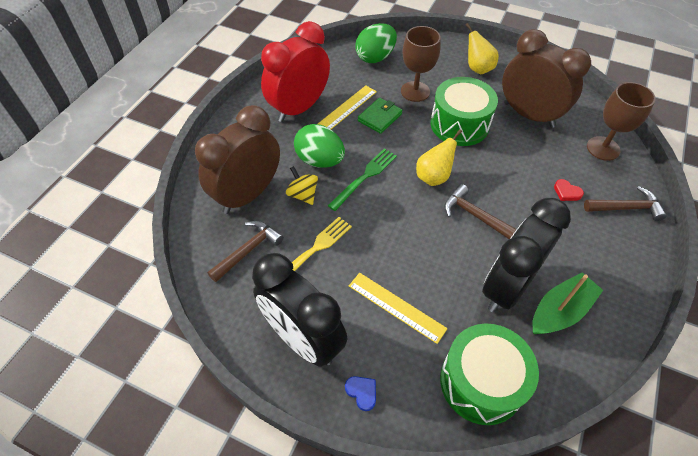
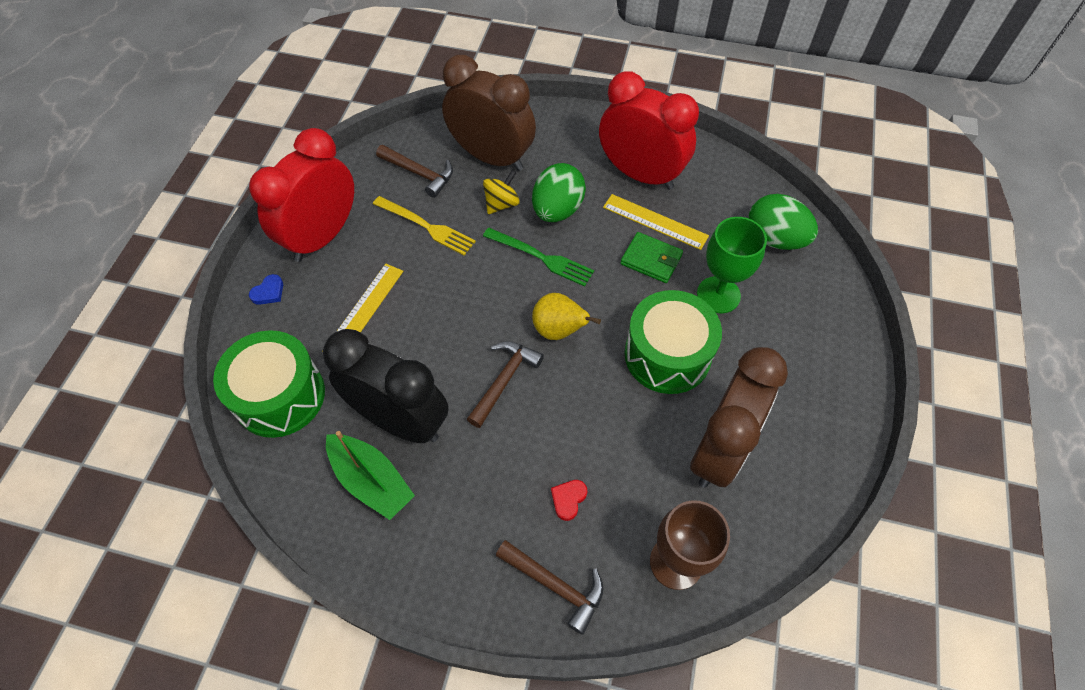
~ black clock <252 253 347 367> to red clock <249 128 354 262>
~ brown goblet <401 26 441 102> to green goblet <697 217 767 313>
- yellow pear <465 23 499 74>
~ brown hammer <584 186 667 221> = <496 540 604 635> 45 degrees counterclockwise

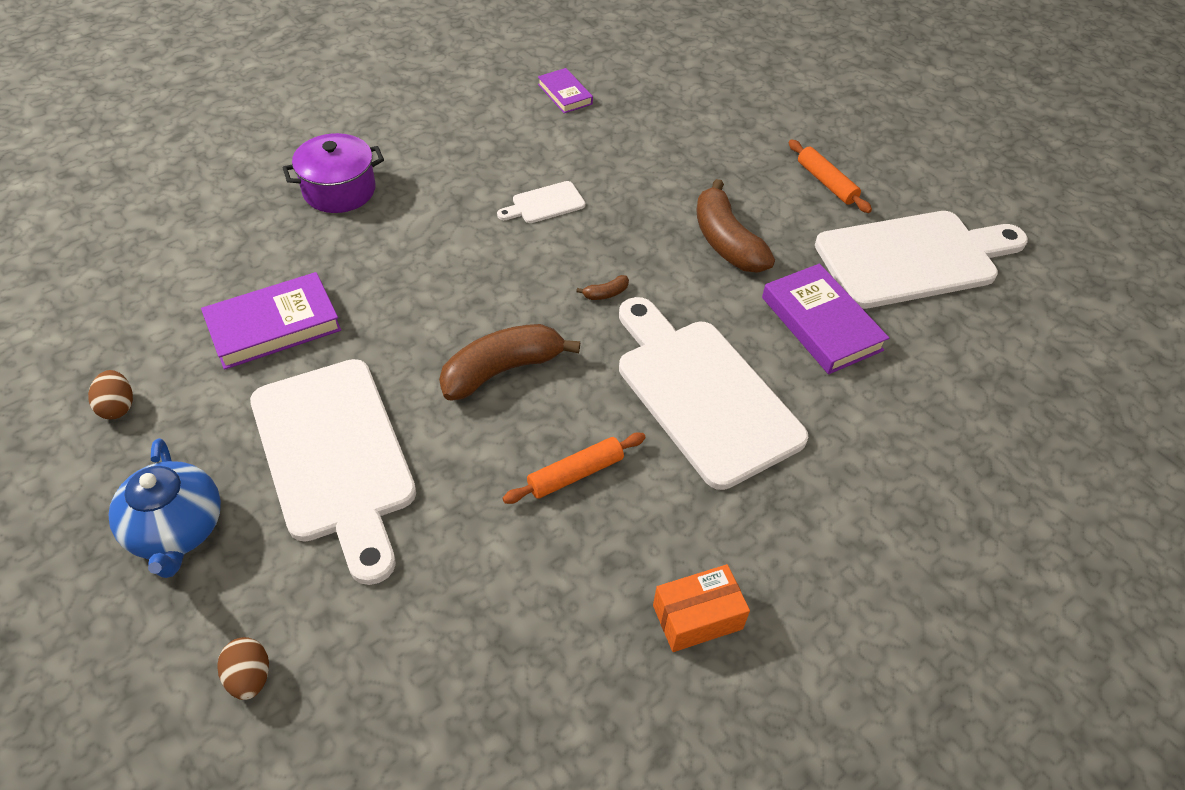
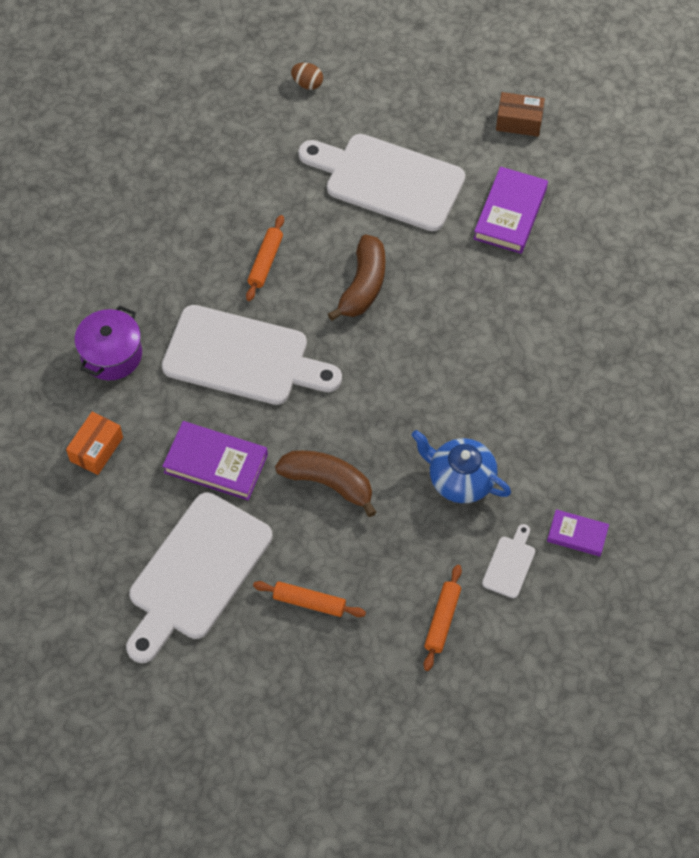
~ brown egg <88 370 133 419> to brown box <496 92 545 137>
~ blue teapot <109 438 221 578> to <411 430 511 503>
~ purple pot <282 133 384 213> to <74 306 142 380>
~ white cutting board <497 181 586 223> to <482 524 535 598>
- brown banana <576 275 629 300>
~ orange box <653 564 750 652> to <66 412 123 475>
+ orange rolling pin <424 565 462 671>

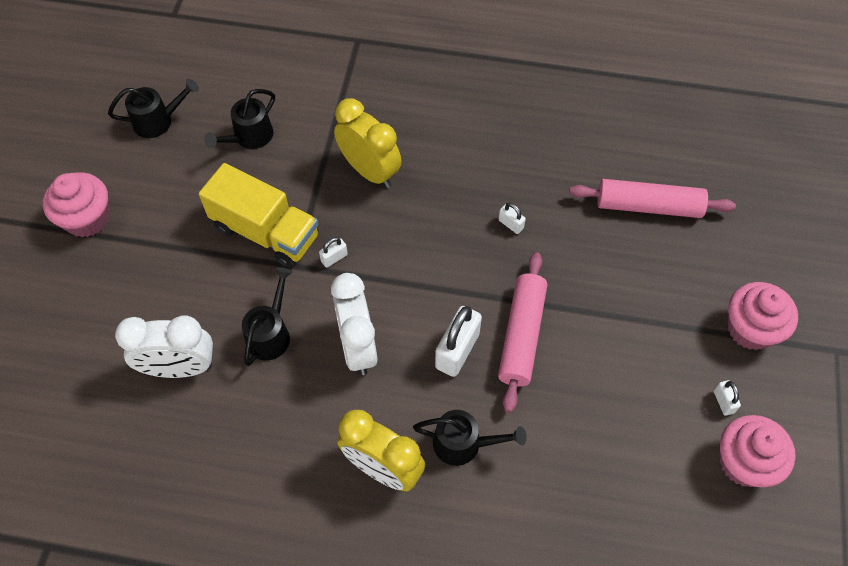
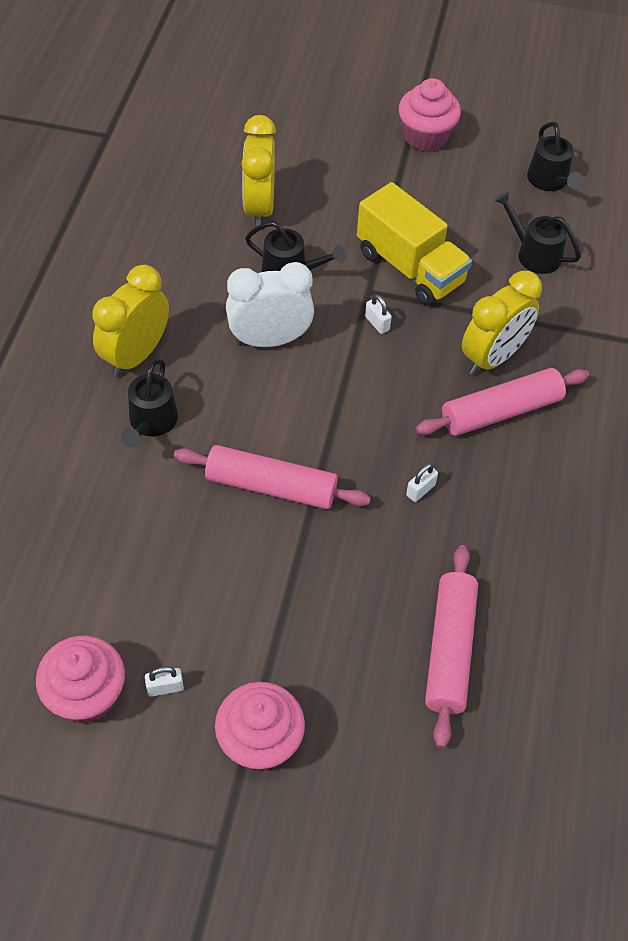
~ white clock <115 315 213 378> to yellow clock <242 115 276 227>
~ yellow truck <199 163 318 268> = <357 182 472 306> 75 degrees counterclockwise
- white padlock <435 306 482 377>
+ pink rolling pin <416 368 589 436>

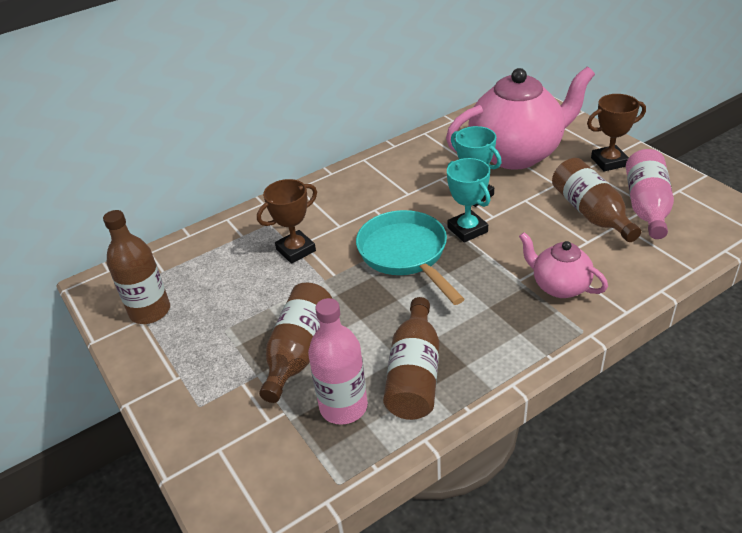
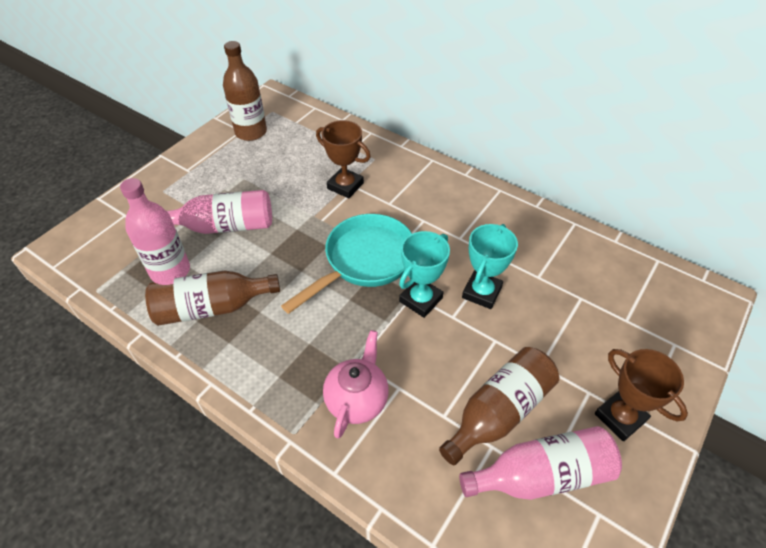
~ brown bottle <259 283 332 403> to pink bottle <167 190 272 234>
- pink teapot <446 67 595 170>

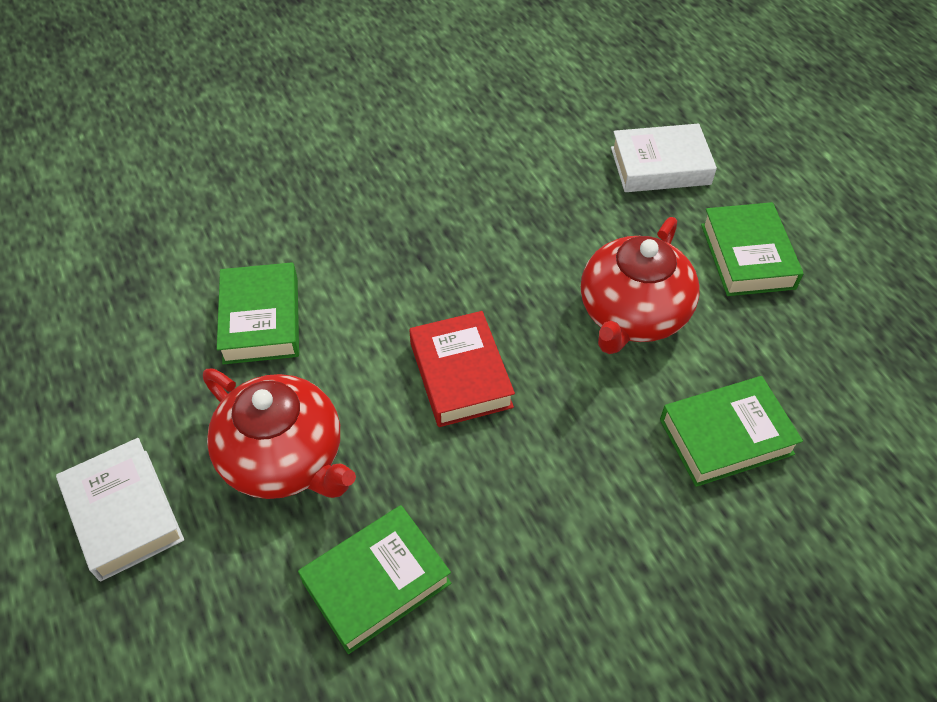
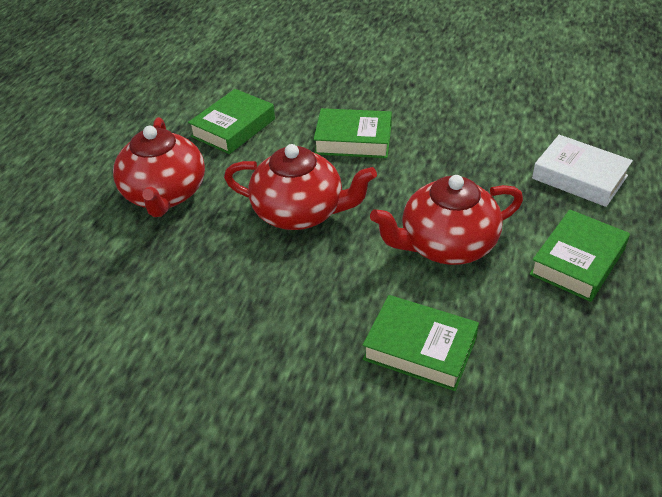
- white book <56 438 184 582>
~ green book <298 505 451 654> to <313 108 392 158>
~ red book <409 311 515 427> to red teapot <224 144 377 230>

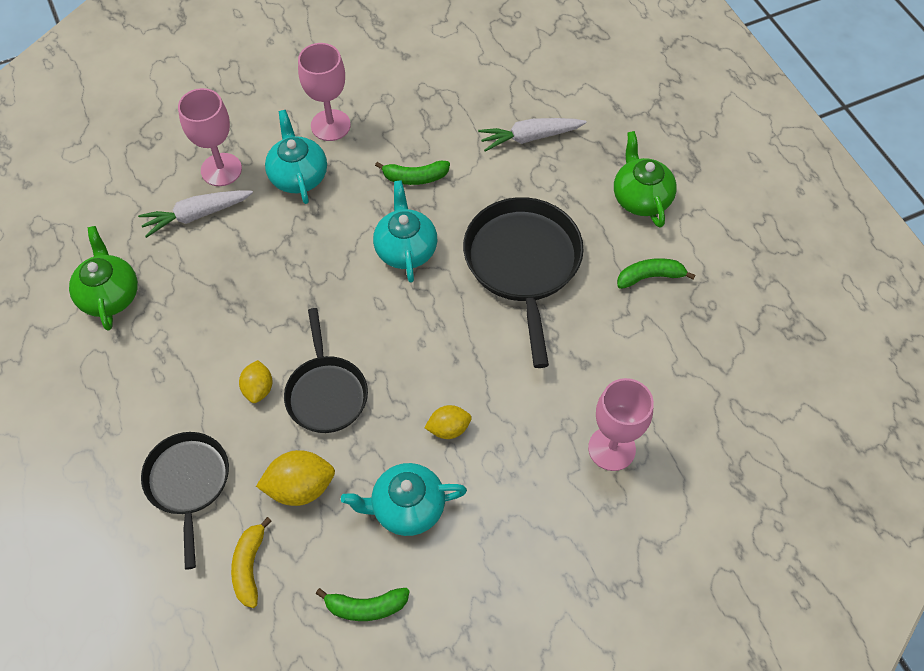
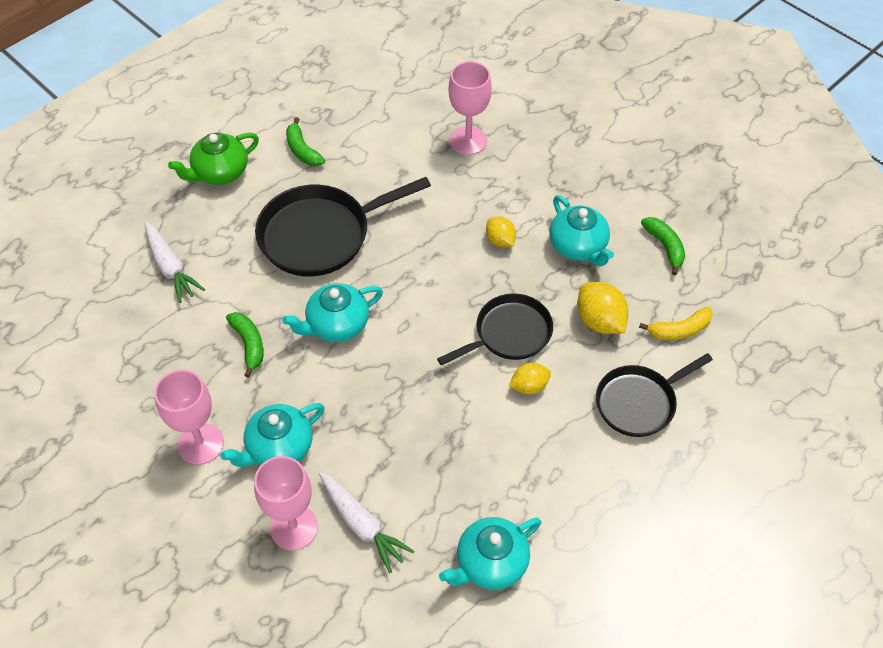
~ green teapot <69 226 138 331> to turquoise teapot <439 517 541 590>

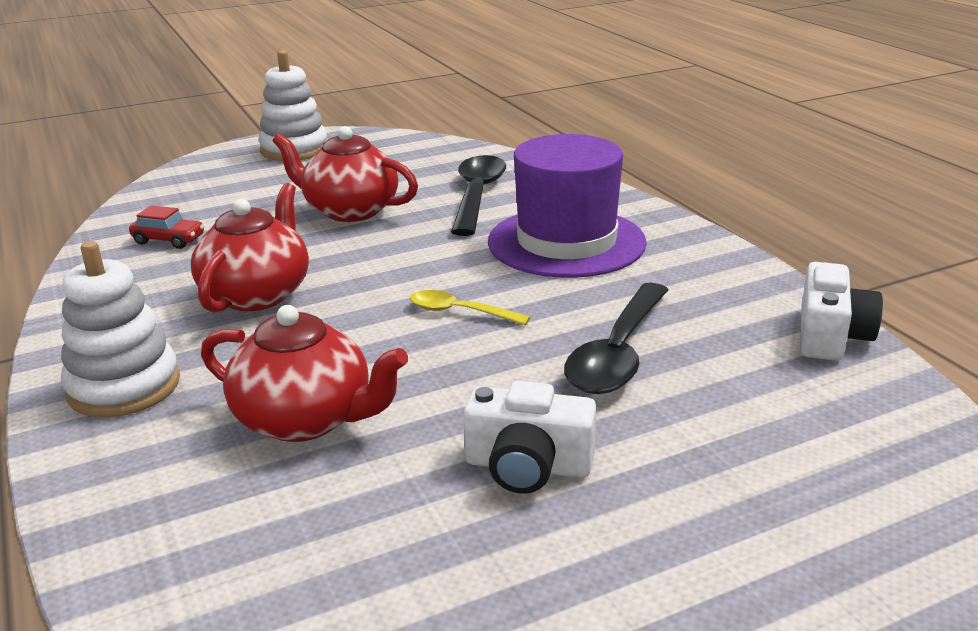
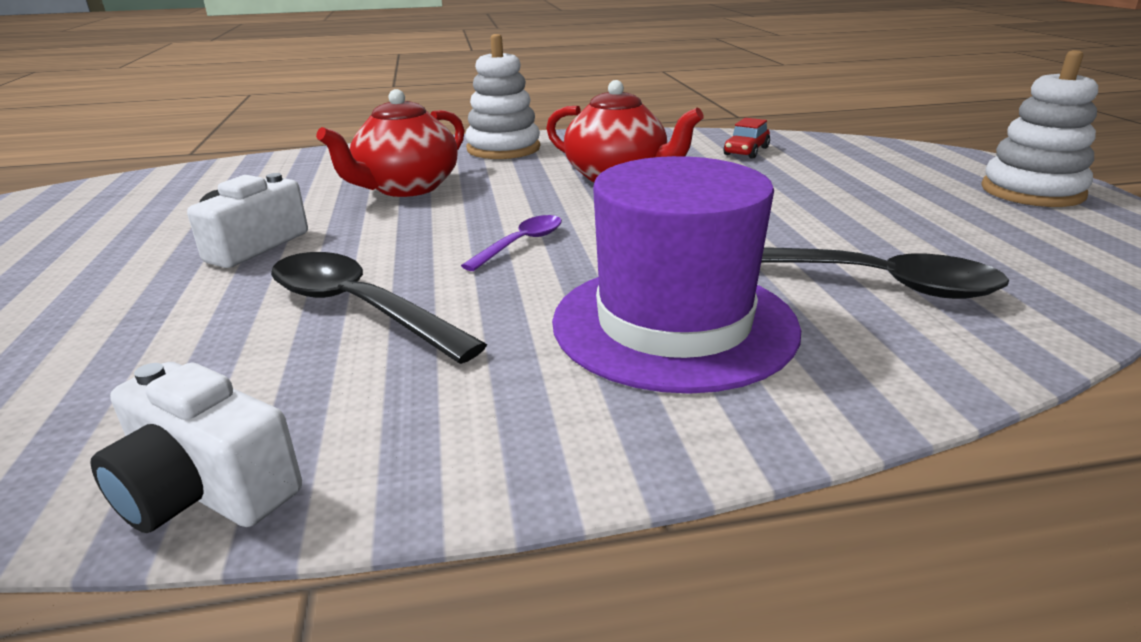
- red teapot <273 126 418 222>
~ yellow spoon <410 290 530 325> to purple spoon <461 215 562 271>

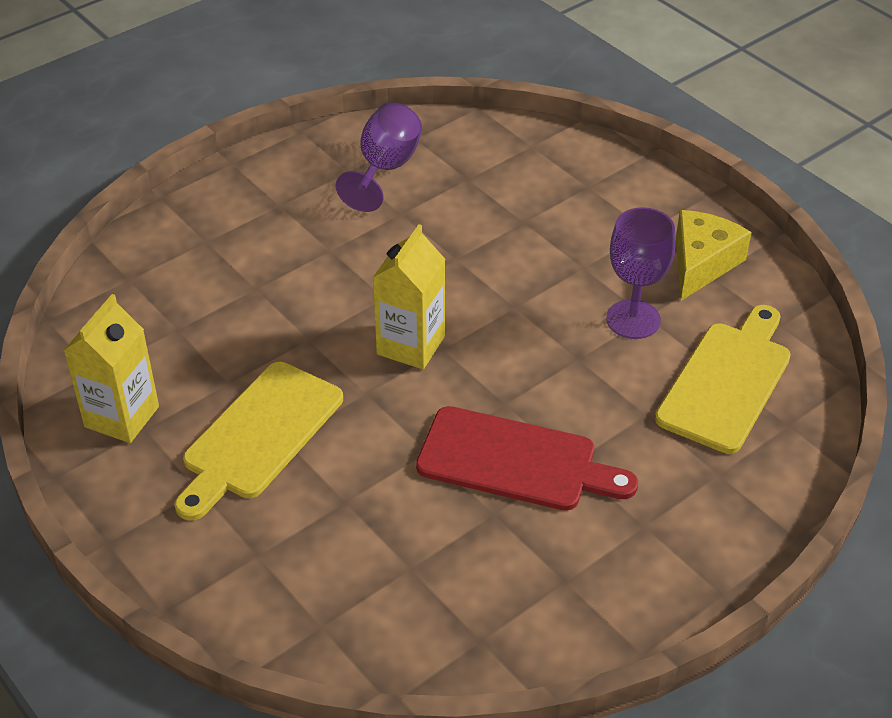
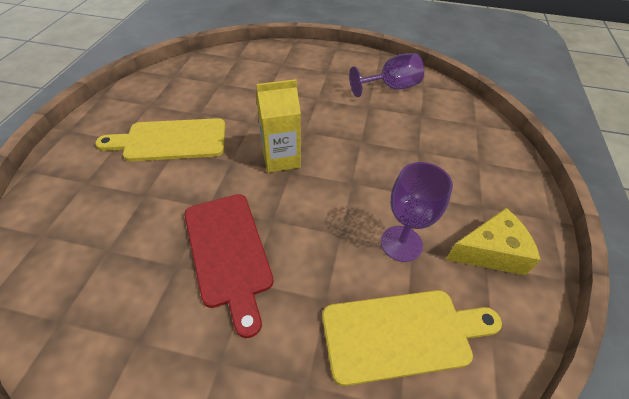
- yellow carton <63 294 159 443>

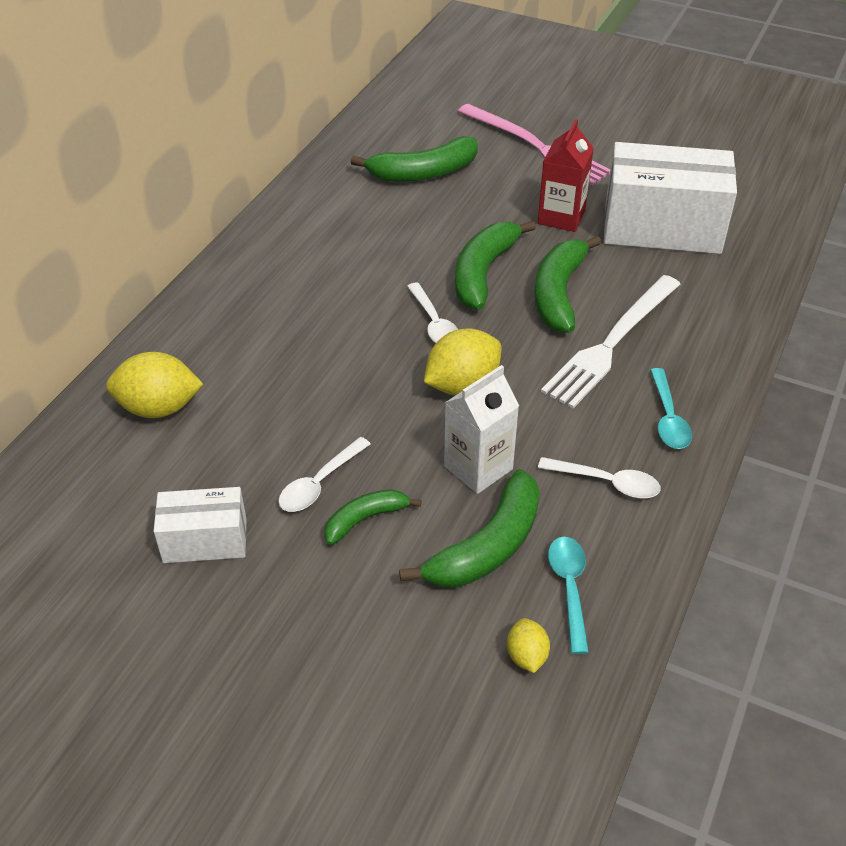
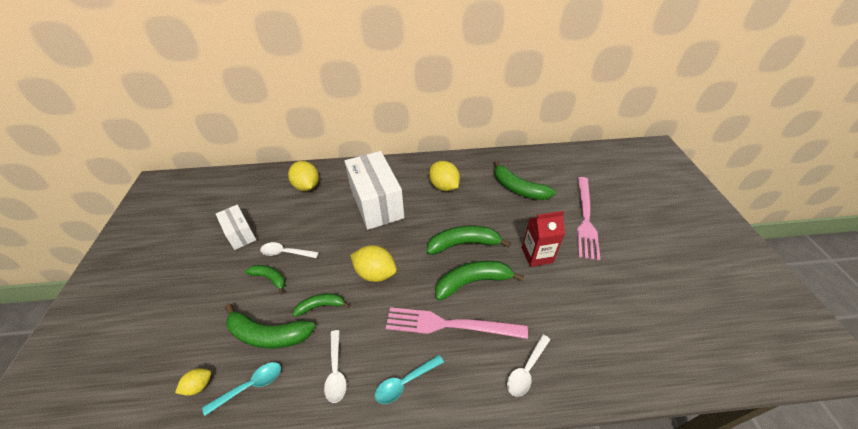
~ white spoon <407 282 458 343> to <507 334 550 397>
~ white carton <444 365 519 494> to green banana <293 293 350 317>
~ white fork <541 275 680 409> to pink fork <386 307 528 339>
~ white box <604 142 737 254> to <345 151 404 230>
+ yellow lemon <429 161 460 191>

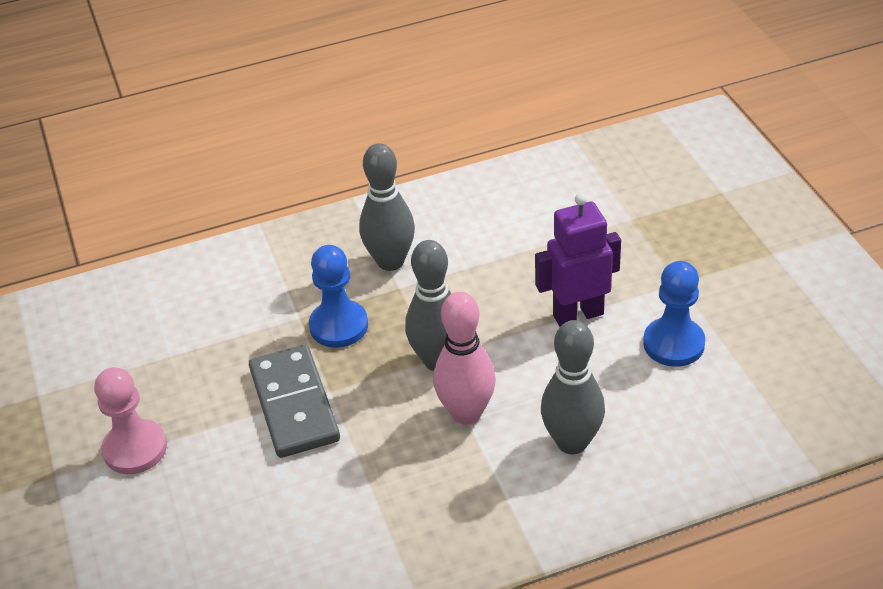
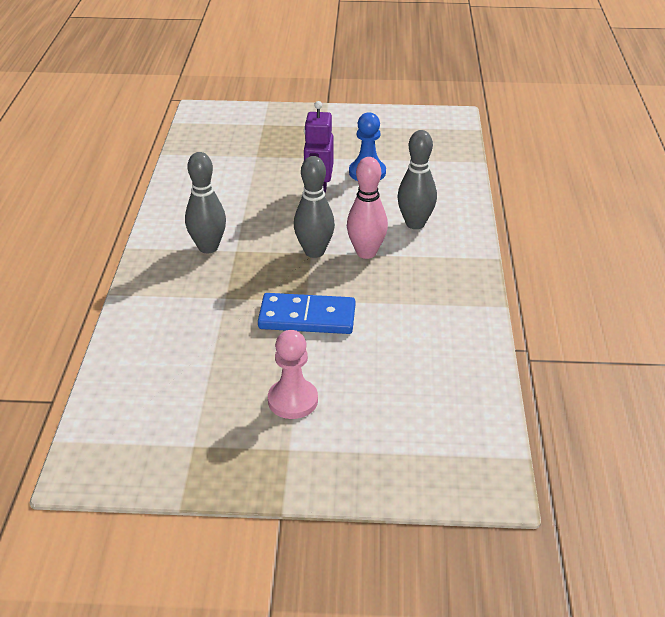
~ grey domino <249 345 340 458> to blue domino <258 293 355 334>
- blue pawn <309 245 368 348>

